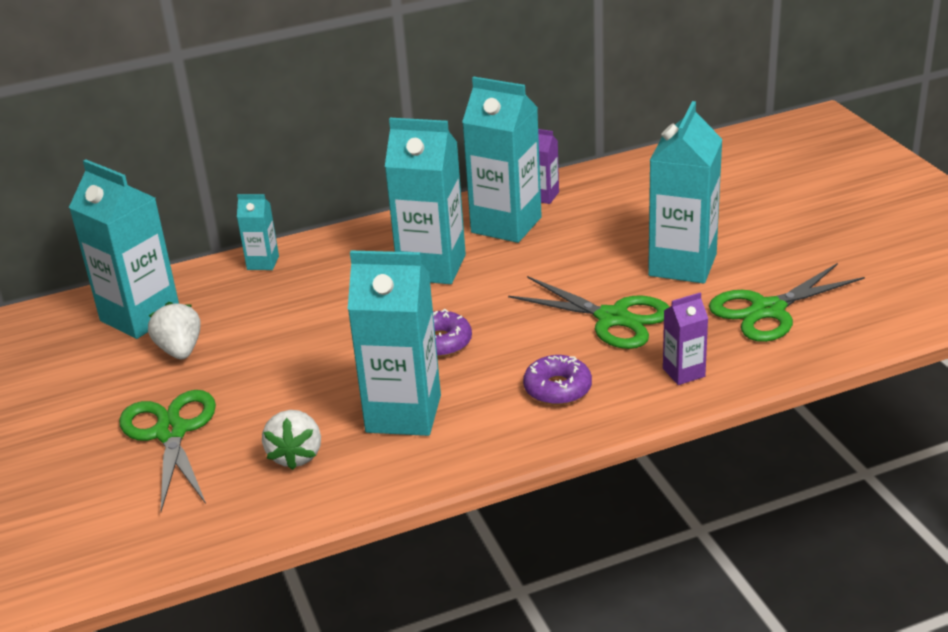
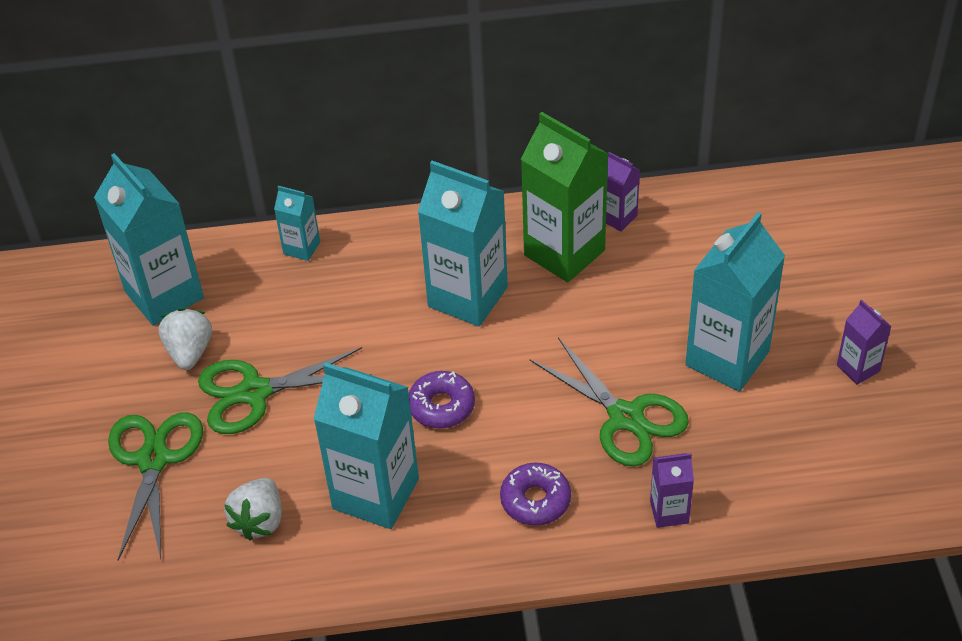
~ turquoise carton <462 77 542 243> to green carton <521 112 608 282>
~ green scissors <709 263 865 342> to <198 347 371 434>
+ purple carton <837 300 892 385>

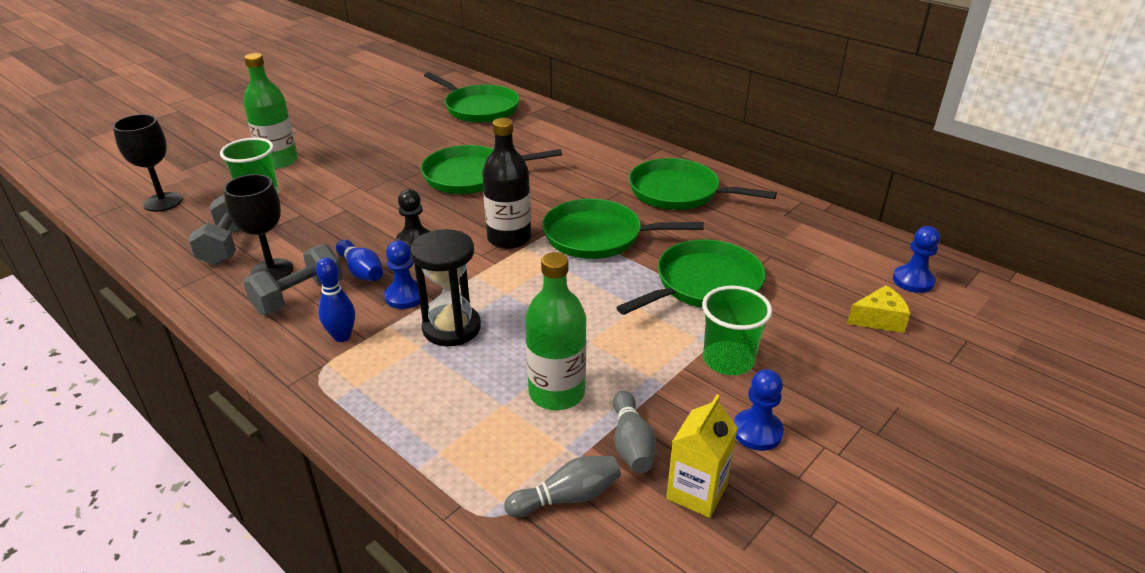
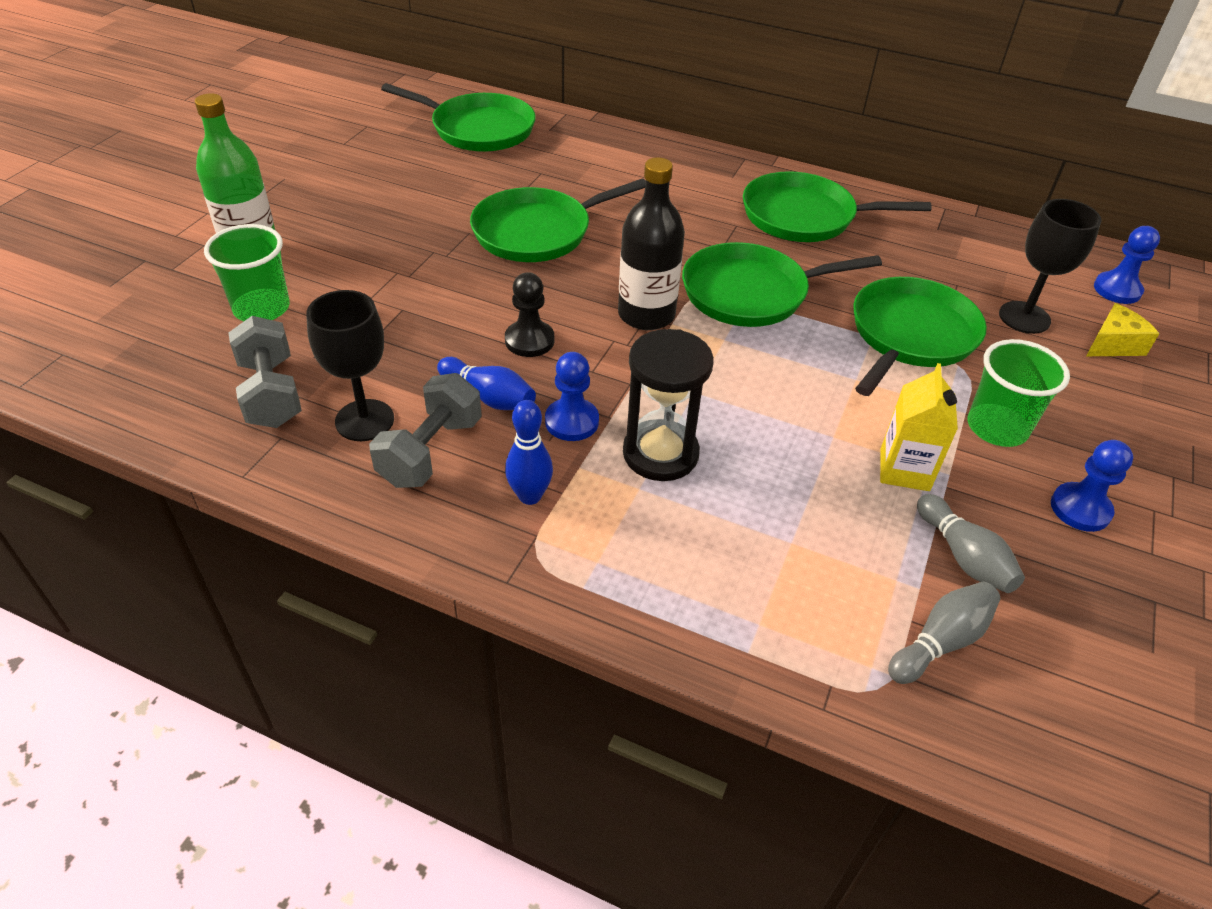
~ black goblet <113 114 182 212> to <999 199 1101 334>
- green bottle <525 252 586 410>
~ yellow carton <666 394 738 518> to <880 363 958 491>

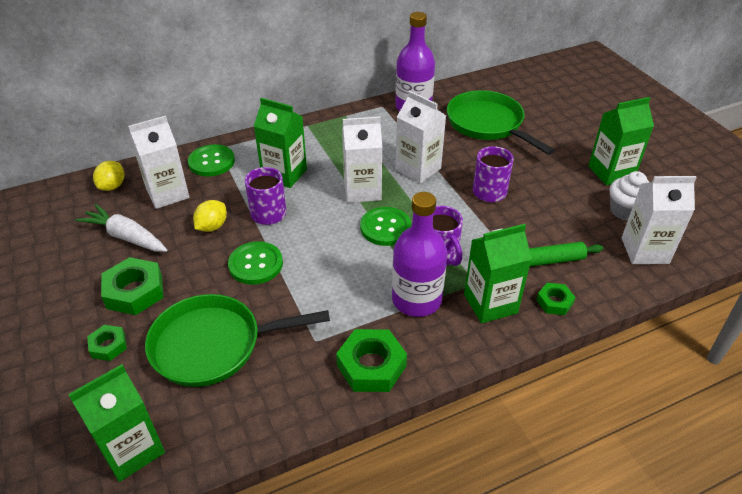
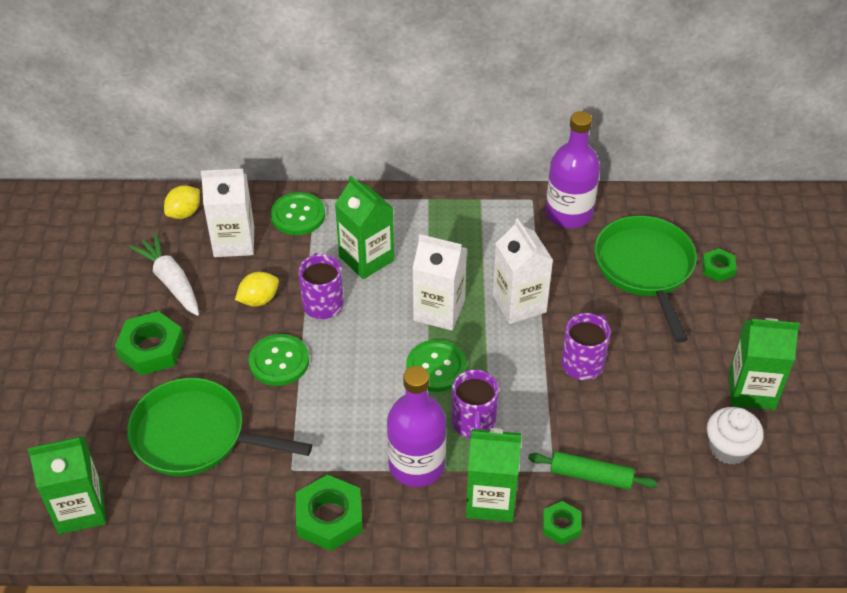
~ green nut <87 325 127 361> to <702 248 737 282>
- white carton <622 176 697 264>

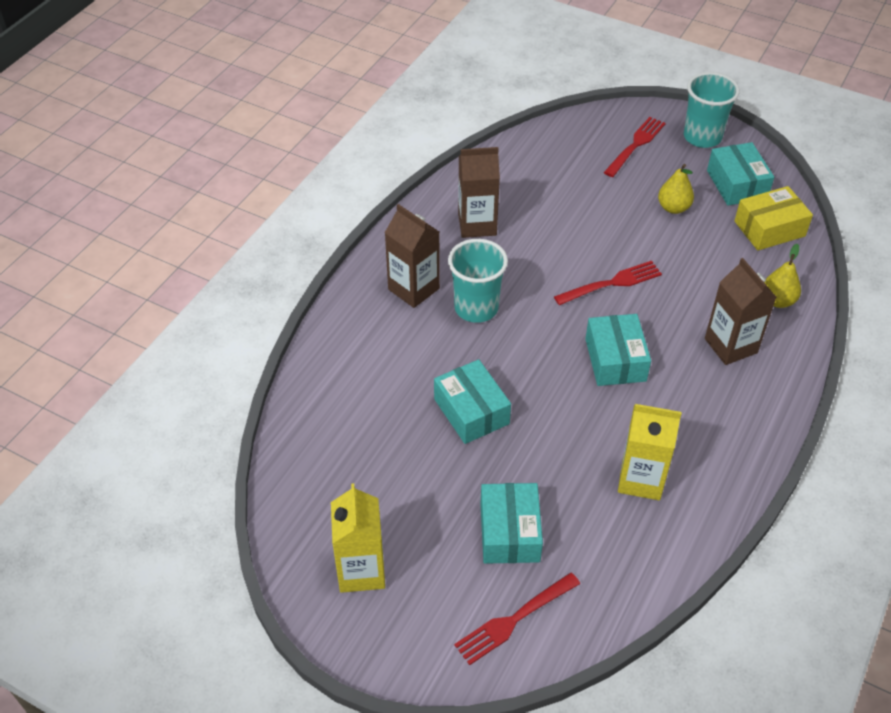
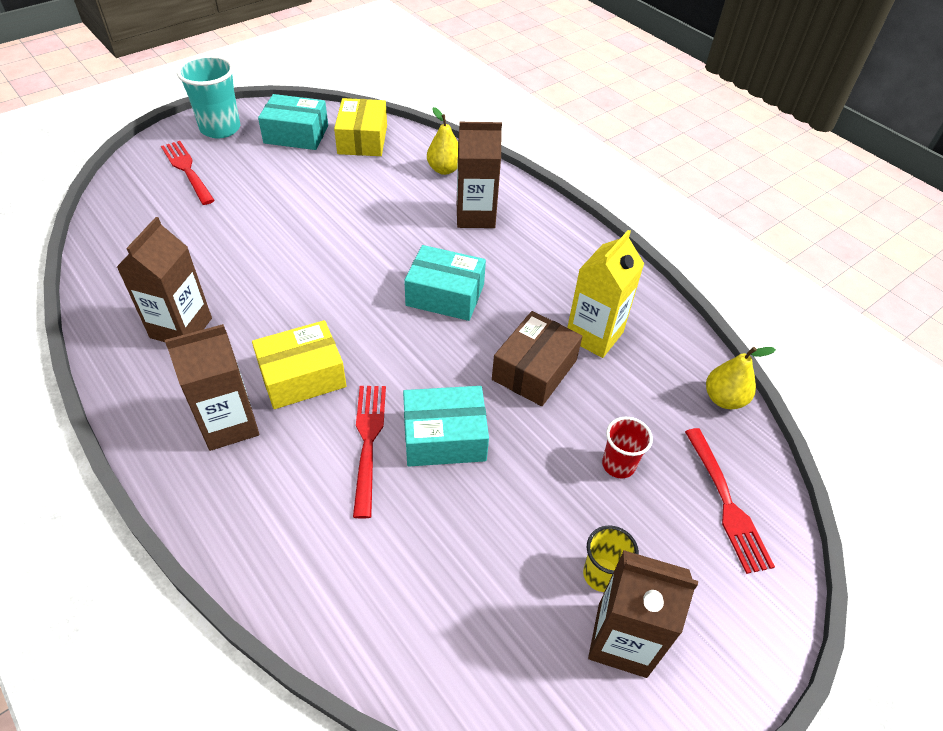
~ yellow carton <331 483 385 593> to brown carton <588 550 698 678>
~ turquoise cup <448 239 508 323> to yellow box <252 320 347 409>
~ turquoise box <480 483 543 564> to red cup <602 417 653 479>
~ red fork <554 261 662 305> to <353 386 386 519>
~ yellow pear <658 164 694 214> to <706 347 776 409>
+ brown box <492 311 582 406>
+ yellow cup <583 525 639 592>

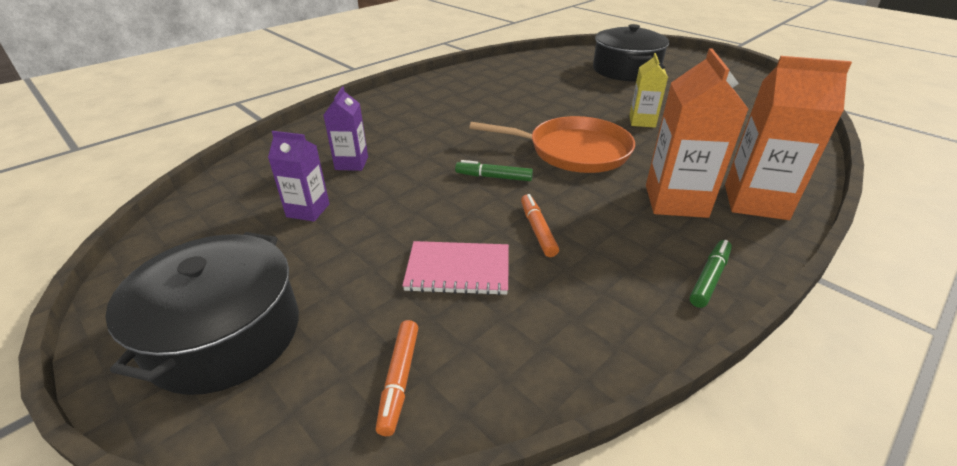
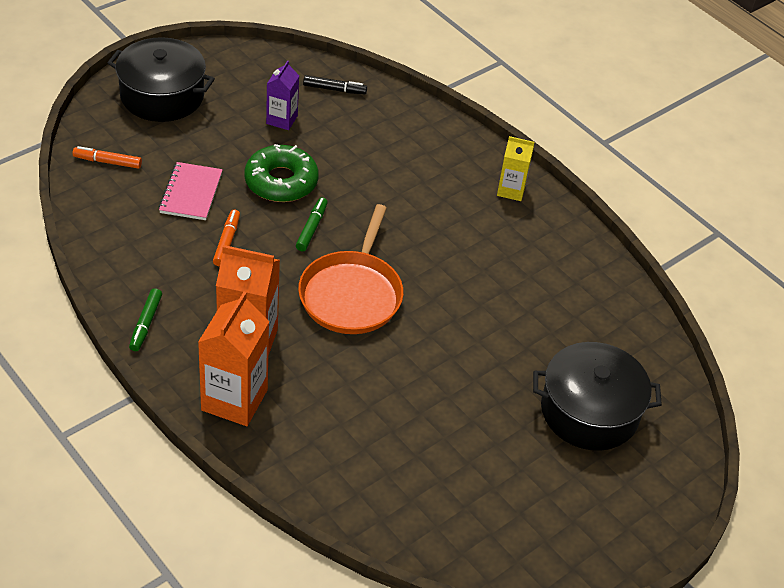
- purple carton <323 87 368 171>
~ orange marker <521 194 559 257> = <213 209 240 266> 75 degrees counterclockwise
~ yellow carton <629 53 668 128> to <497 136 534 201>
~ green marker <689 240 732 308> = <129 288 162 351> 60 degrees clockwise
+ green donut <244 144 319 202>
+ black marker <303 75 367 94>

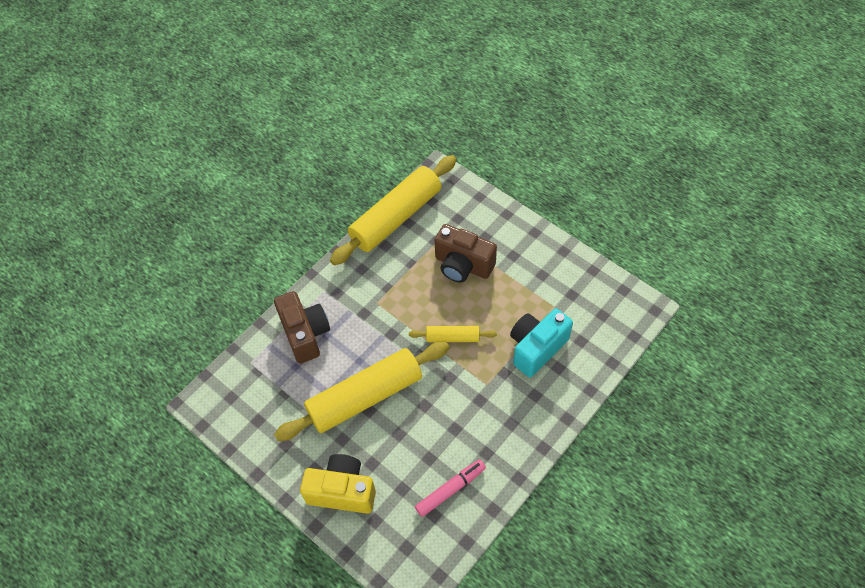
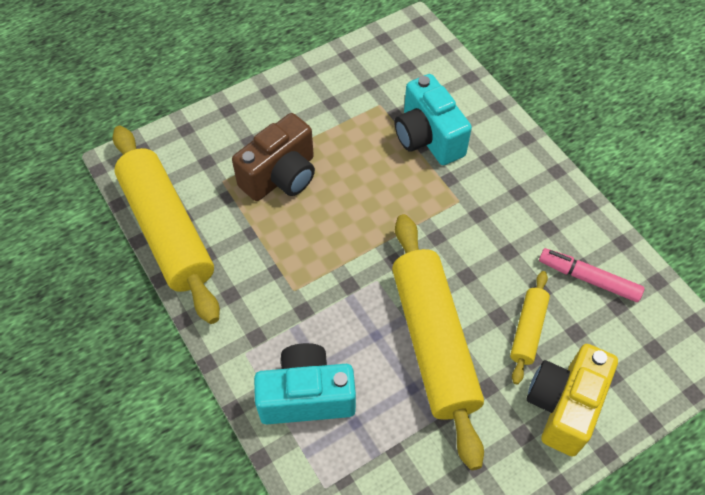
~ brown camera <274 291 330 364> to turquoise camera <254 343 356 424>
~ yellow rolling pin <409 326 497 342> to <510 271 550 385>
~ pink marker <415 459 486 517> = <539 248 645 302> 45 degrees counterclockwise

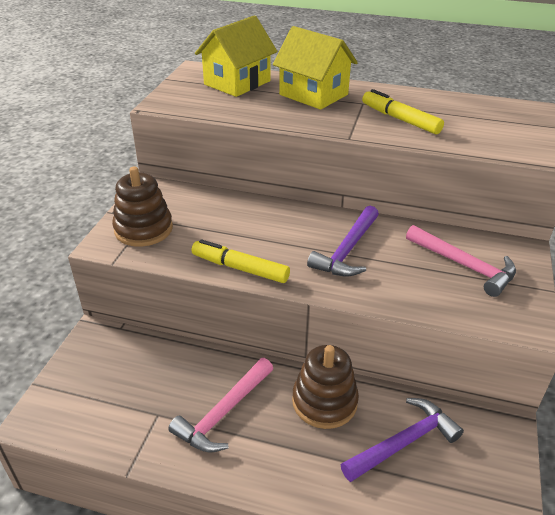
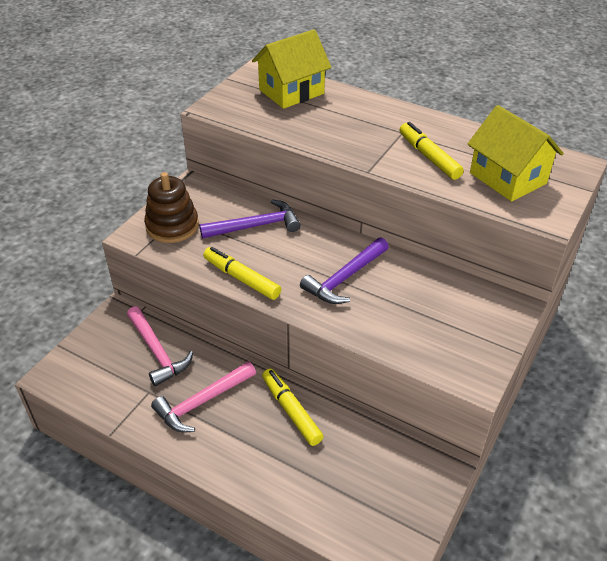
~ yellow house <273 26 358 110> to <467 105 564 202>
~ brown stacking toy <292 345 359 429> to yellow marker <262 368 324 446>
~ purple hammer <341 398 464 482> to <199 199 300 238>
~ pink hammer <406 225 516 297> to <127 306 193 386>

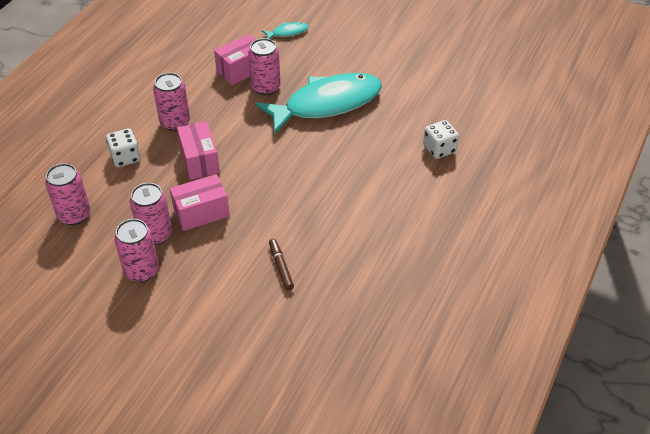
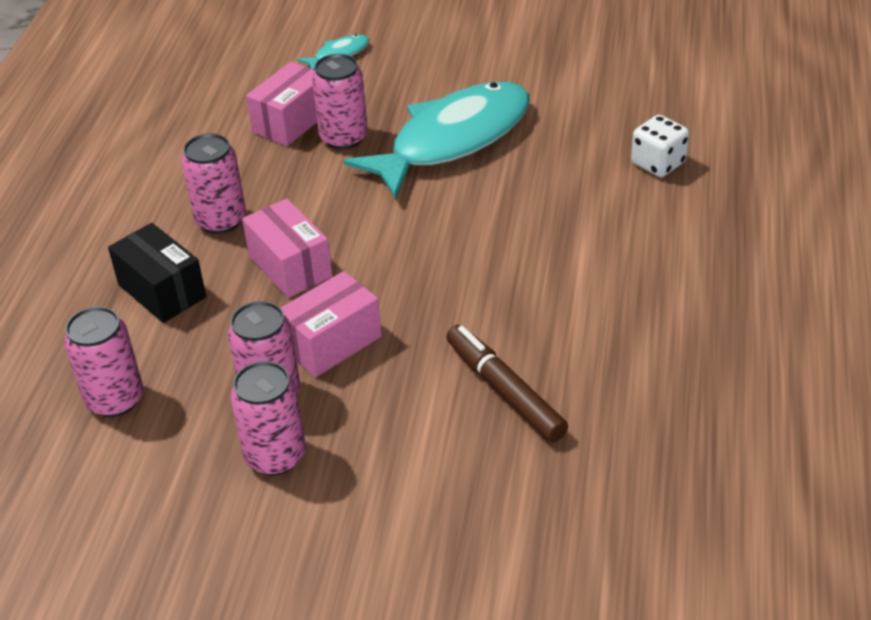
~ white dice <106 128 140 167> to black box <108 223 206 323>
~ brown marker <269 239 294 291> = <446 325 568 442> x1.61

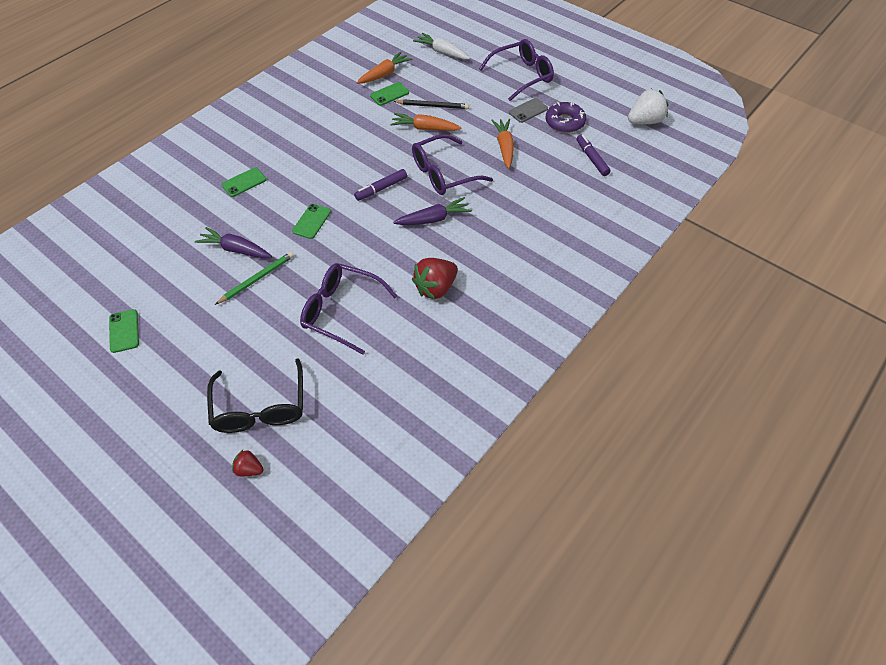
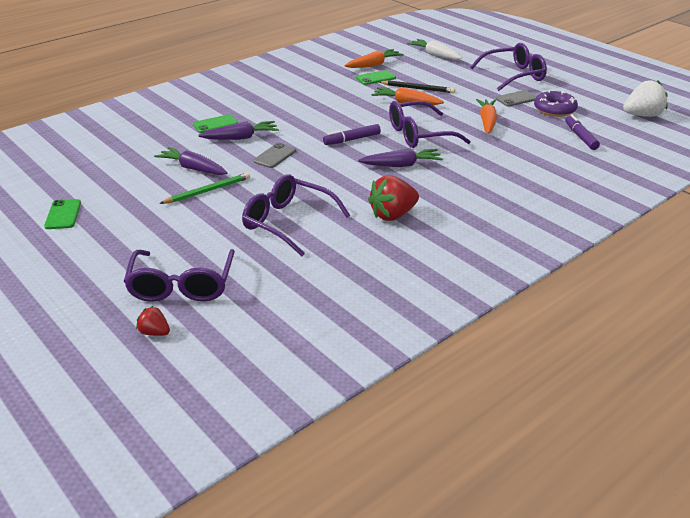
~ black glasses <207 358 303 433> to purple glasses <124 249 235 302>
~ green phone <292 204 331 239> to grey phone <253 143 296 168>
+ purple carrot <198 121 279 140>

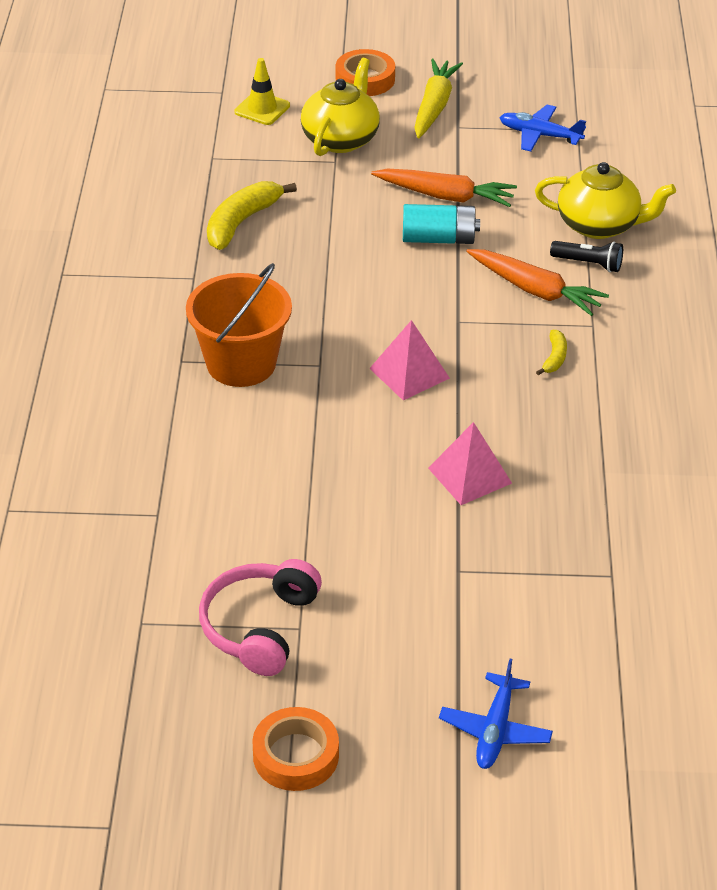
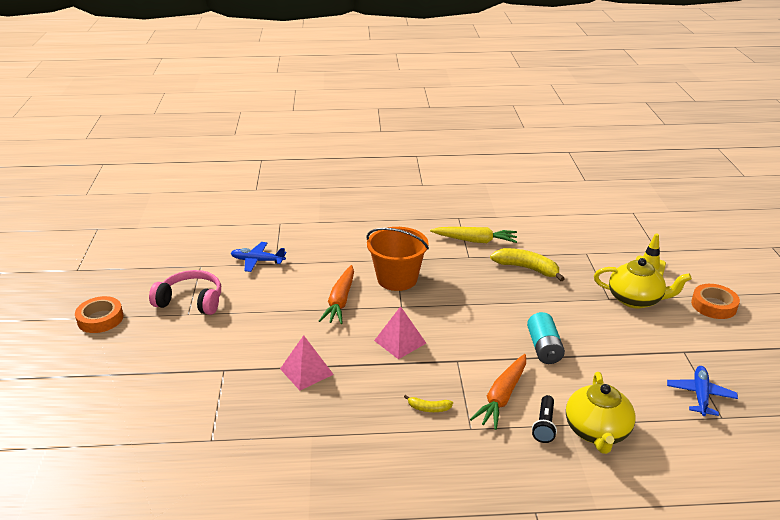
~ orange carrot <371 169 517 207> to <319 265 354 324>
~ yellow carrot <414 59 463 138> to <430 227 517 243>
~ blue plane <439 659 553 769> to <231 242 286 272>

